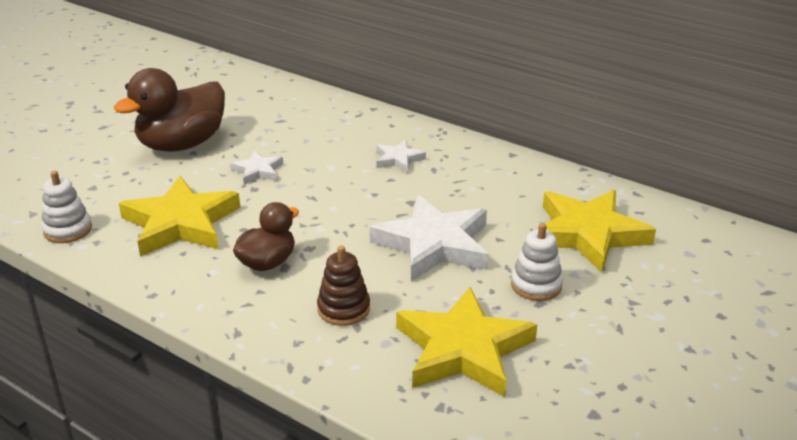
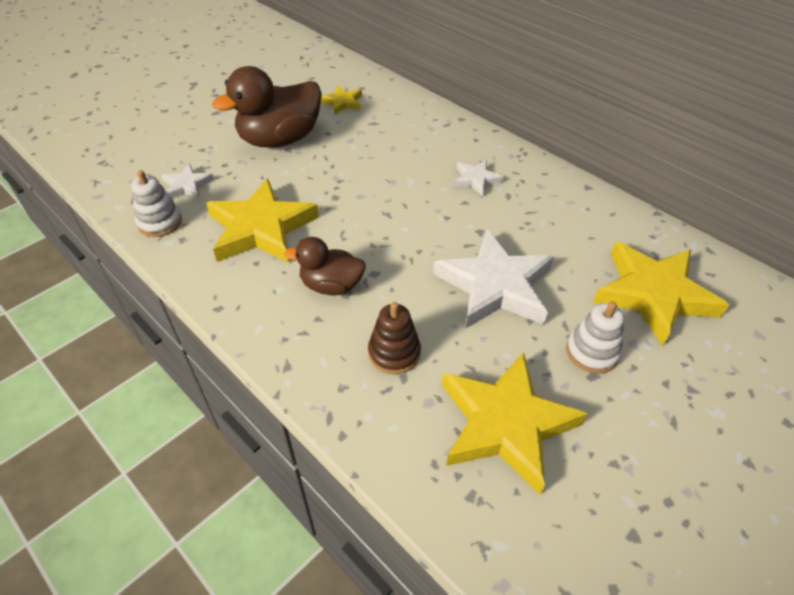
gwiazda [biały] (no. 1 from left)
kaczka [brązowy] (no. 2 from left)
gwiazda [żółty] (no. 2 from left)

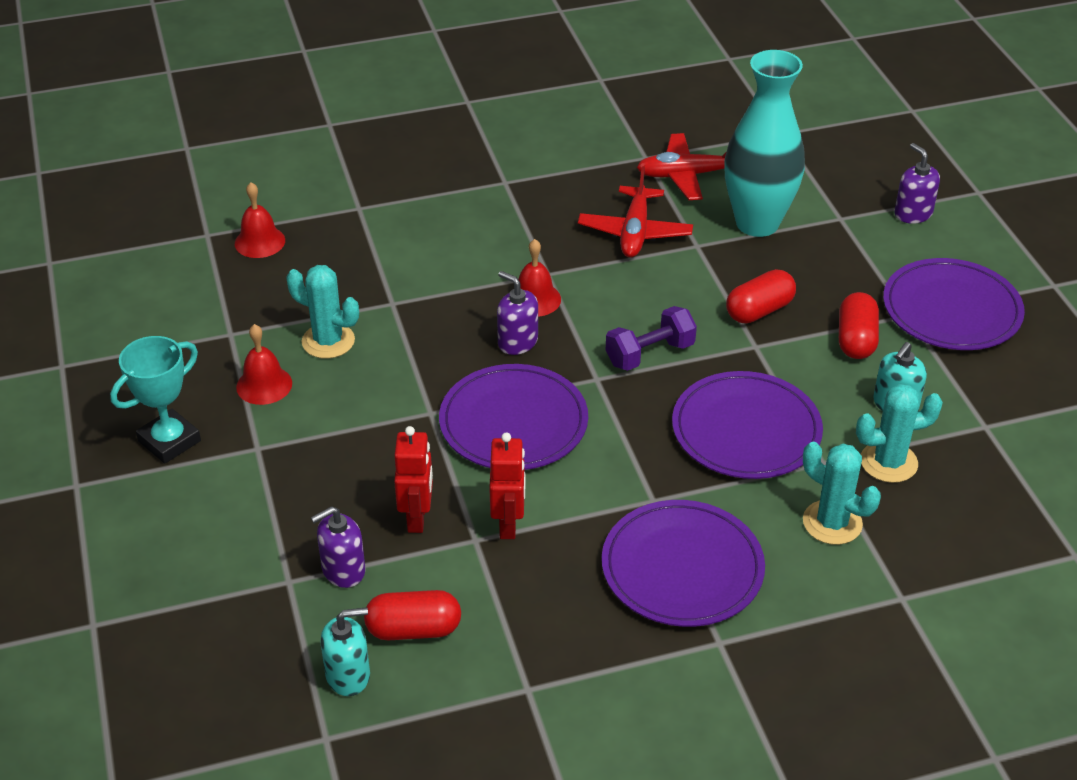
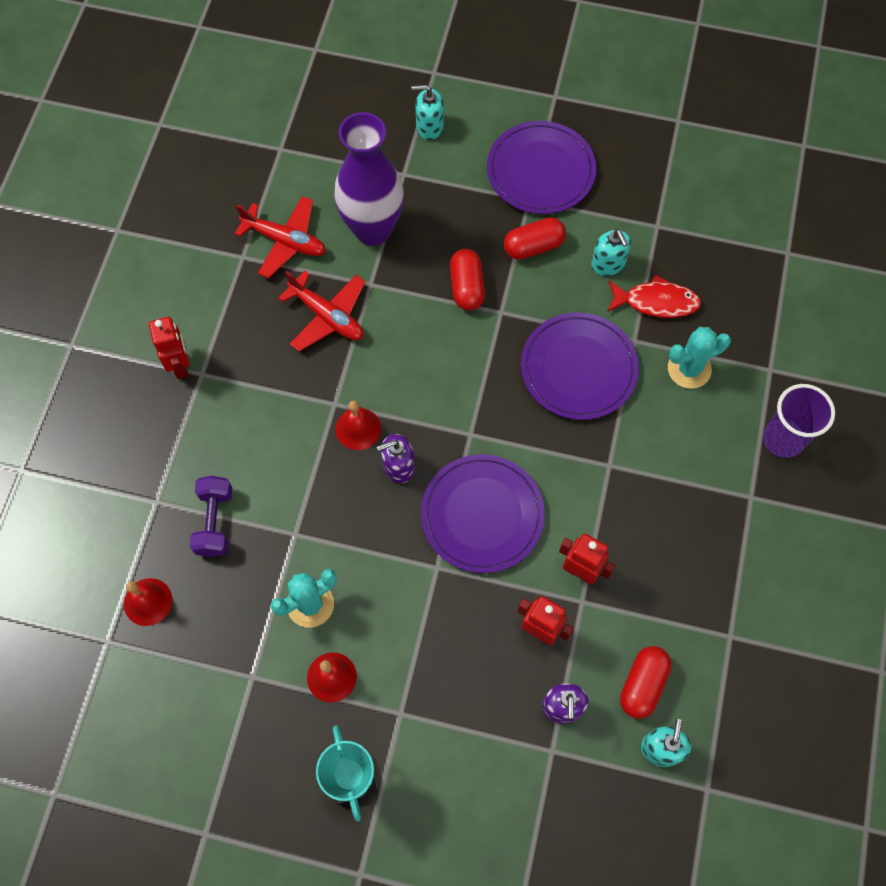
robot [czerwony] (no. 1 from left)
hantel [fioletowy]
samolot [czerwony] (no. 1 from left)
wazon [fioletowy]
dozownik mydła [turkusowy] (no. 1 from left)
kapsułka [czerwony] (no. 2 from left)
ryba [czerwony]
szklanka [fioletowy]
talerz [fioletowy] (no. 2 from left in the first image)

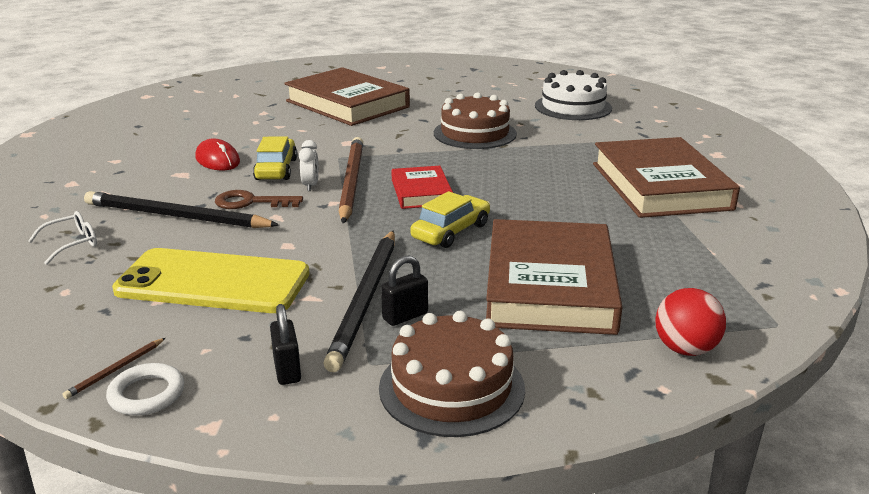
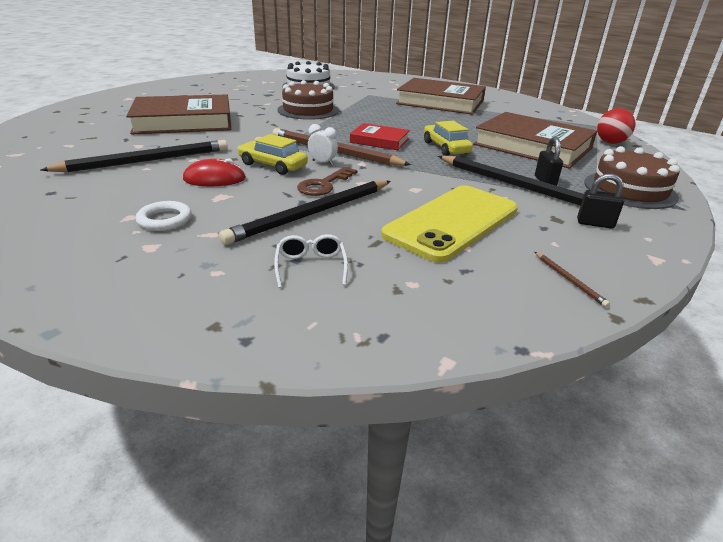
ołówek [czarny] (no. 1 from left)
pierścień [biały]

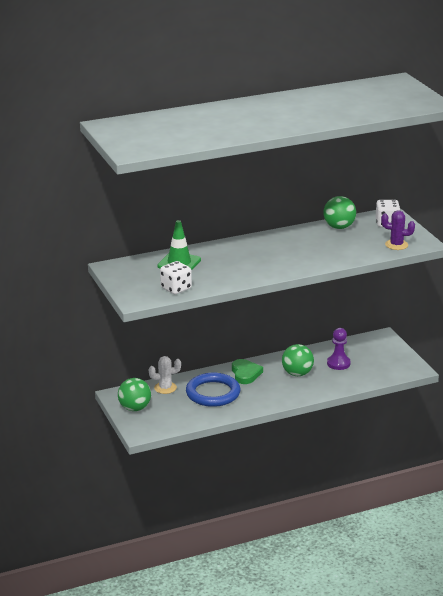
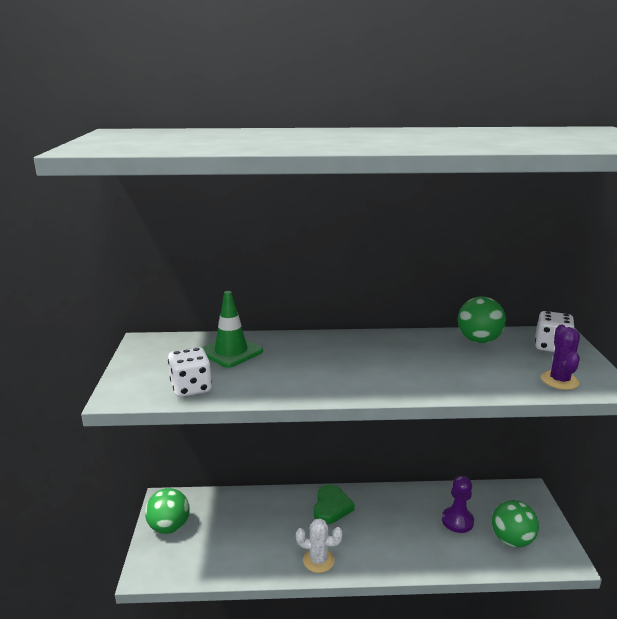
kaktus [biały]
piłka [zielony] (no. 3 from left)
kaktus [fioletowy]
pierścień [niebieski]

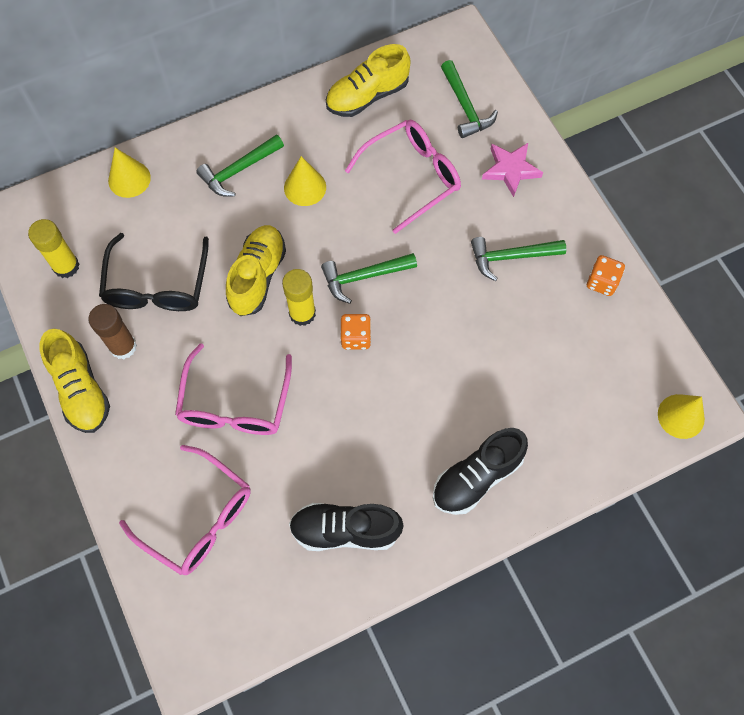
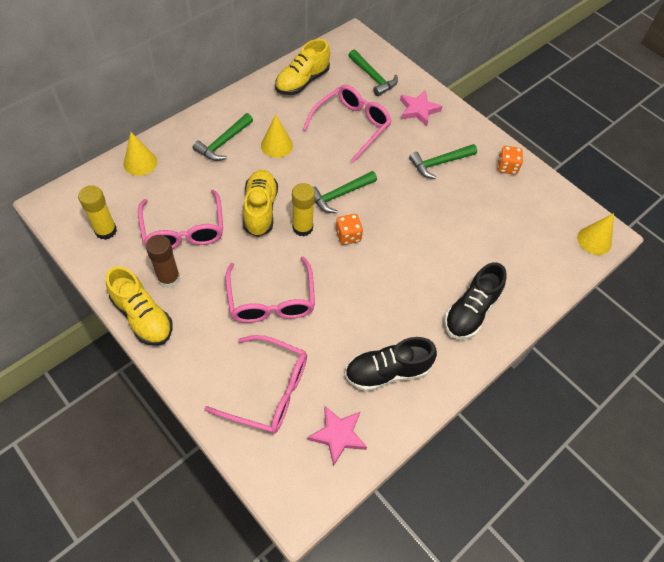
okulary [różowy] (no. 1 from left)
gwiazda [różowy] (no. 1 from left)

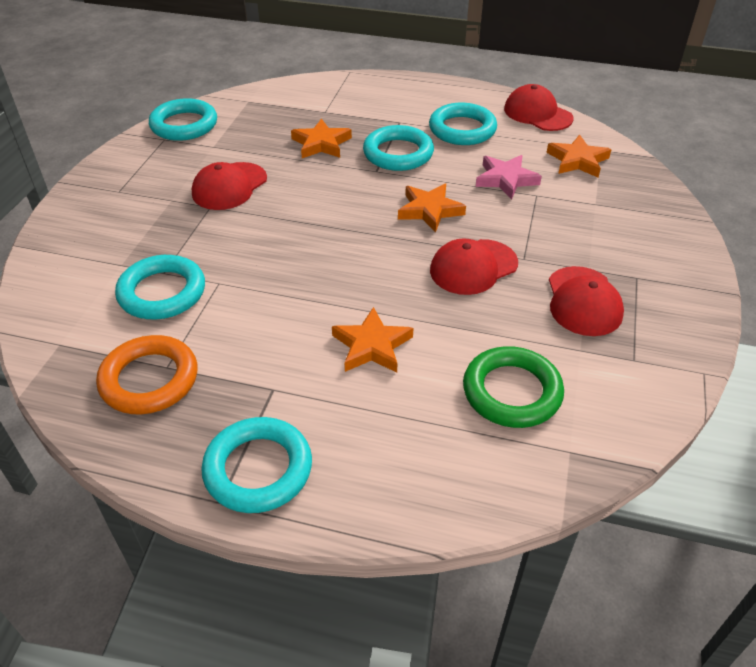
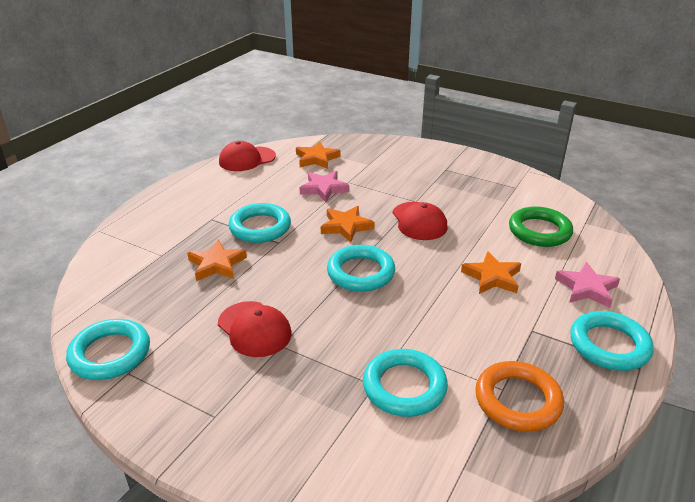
pierścień [turkusowy] (no. 3 from left)
gwiazda [różowy] (no. 2 from left)
czapka [czerwony] (no. 4 from left in the first image)

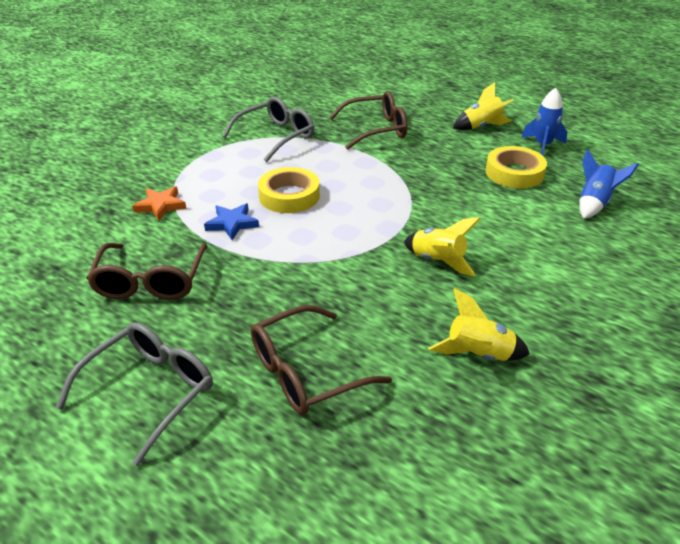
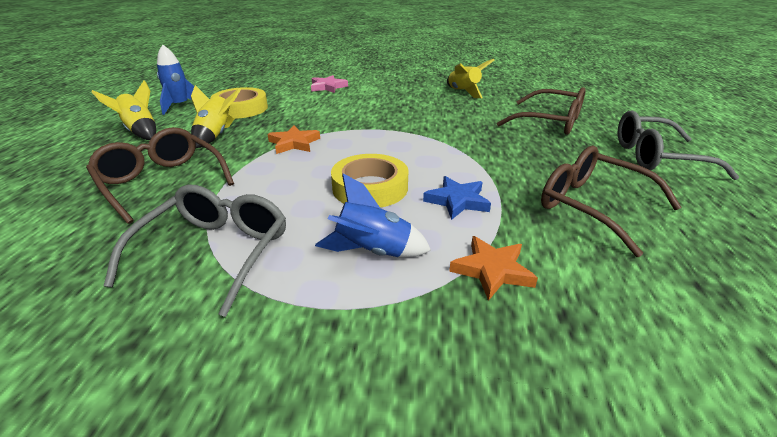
okulary [szary] (no. 1 from left)
rakieta [żółty] (no. 2 from left)
gwiazda [pomarańczowy] (no. 1 from left)
gwiazda [różowy]
rakieta [niebieski] (no. 2 from left)
okulary [brązowy] (no. 3 from left)

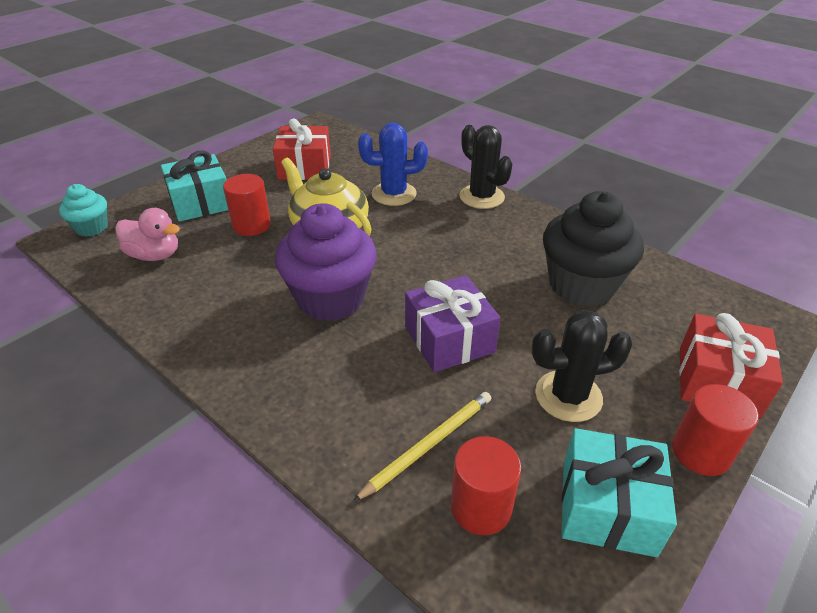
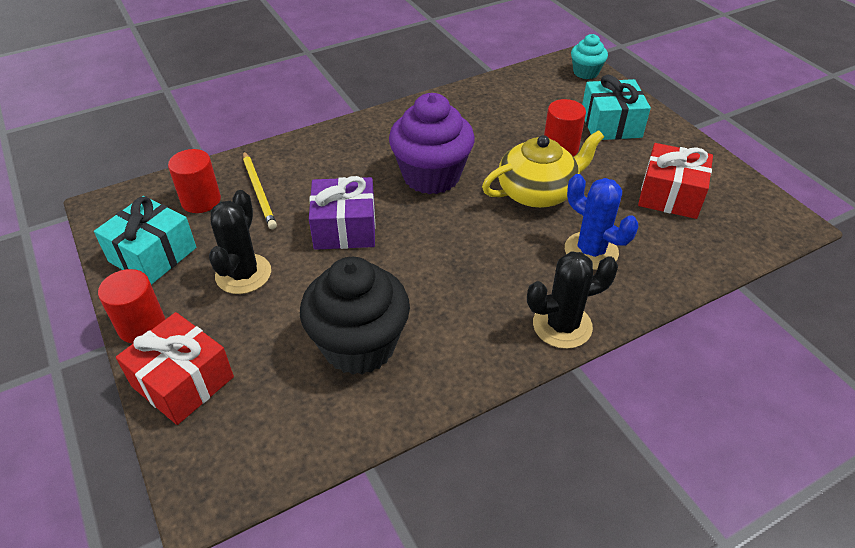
kaktus [niebieski]
kaczka [różowy]

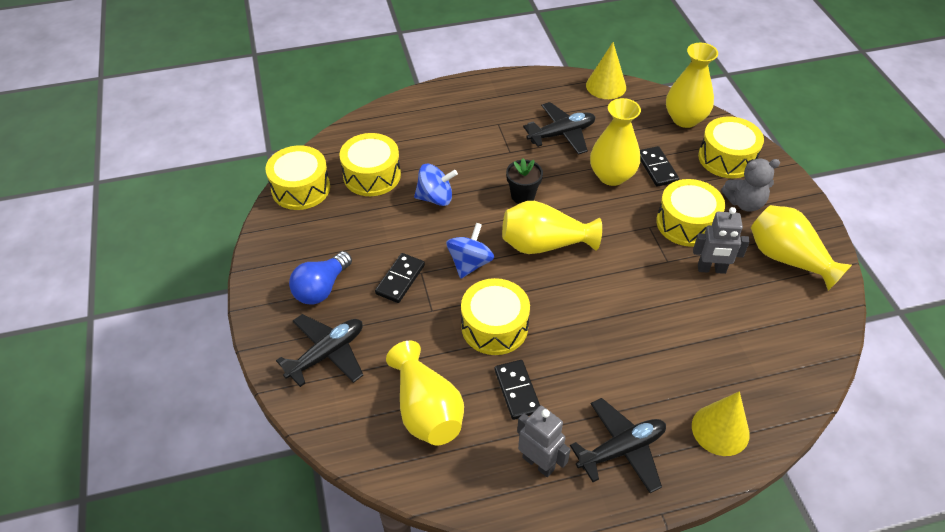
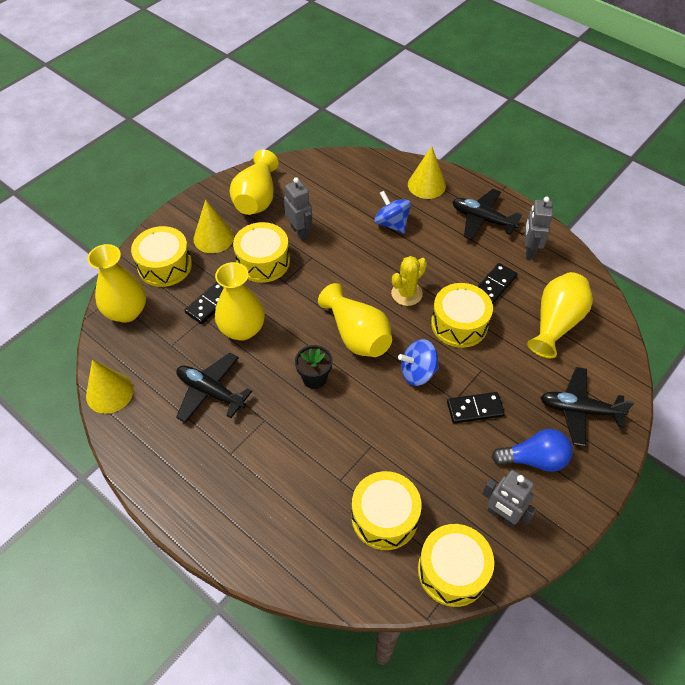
stożek [żółty] (no. 2 from left)
bączek [niebieski] (no. 1 from left)
kaktus [żółty]
robot [szary] (no. 2 from left)

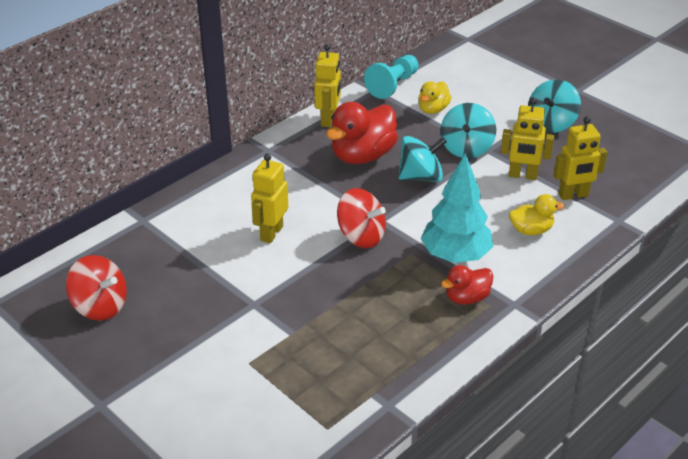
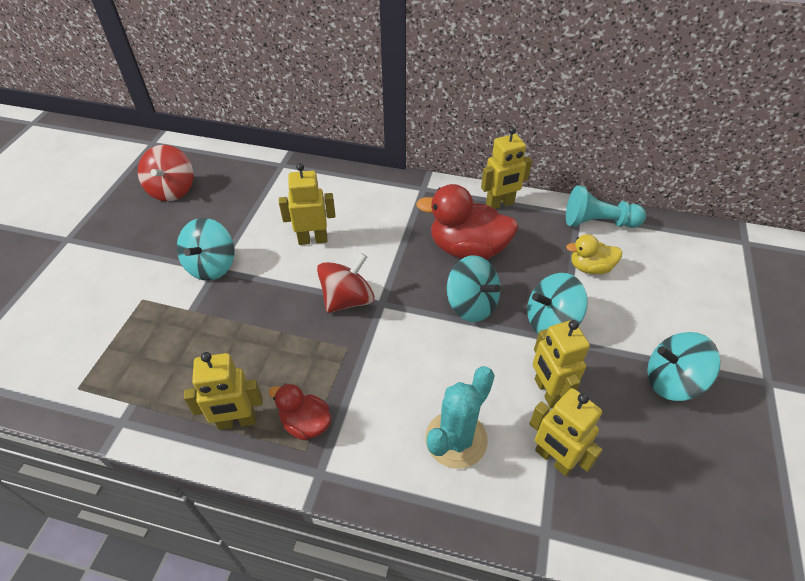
bączek [turkusowy] (no. 1 from left)
robot [żółty] (no. 1 from left)
bączek [czerwony] (no. 2 from left)
kaktus [turkusowy]
drzewko [turkusowy]

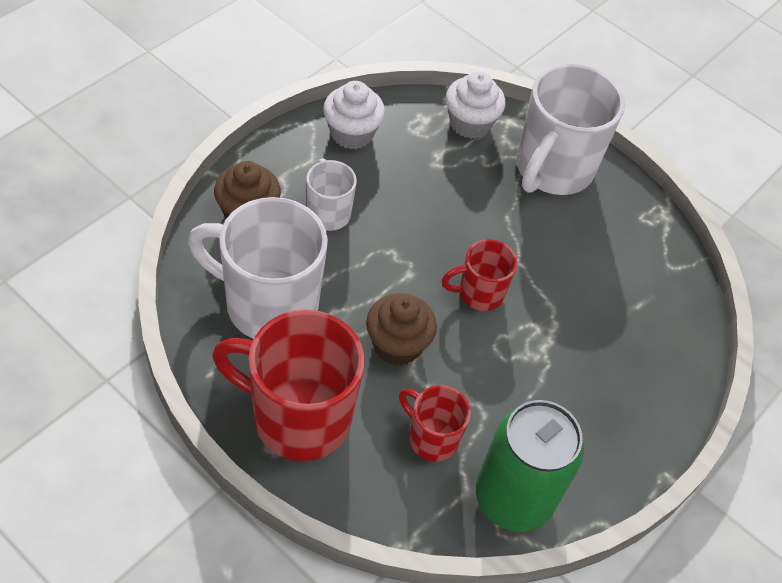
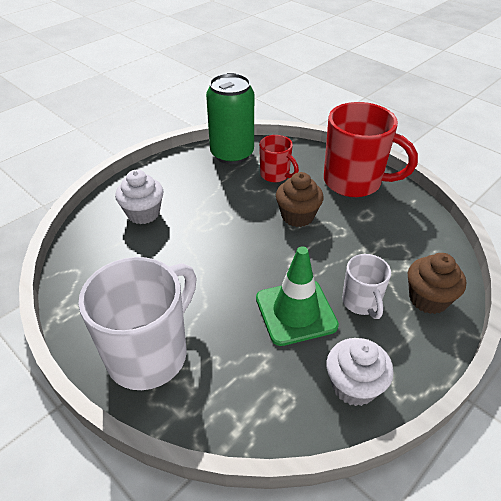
muffinka [biały] (no. 1 from left)
pachołek [zielony]
kubek [biały] (no. 1 from left in the first image)
kubek [czerwony] (no. 3 from left in the first image)

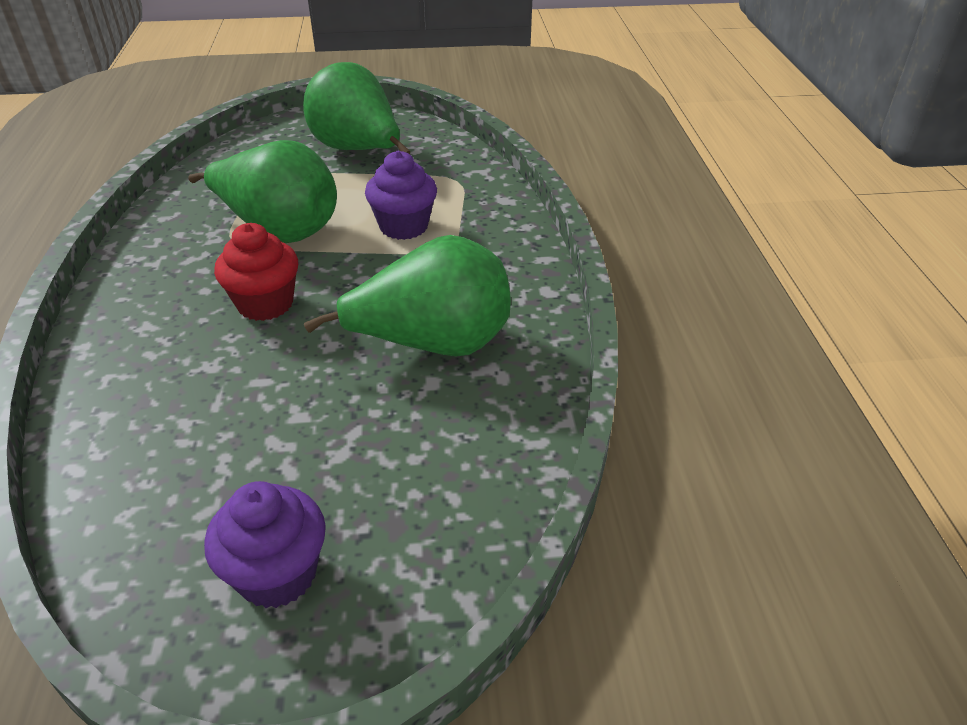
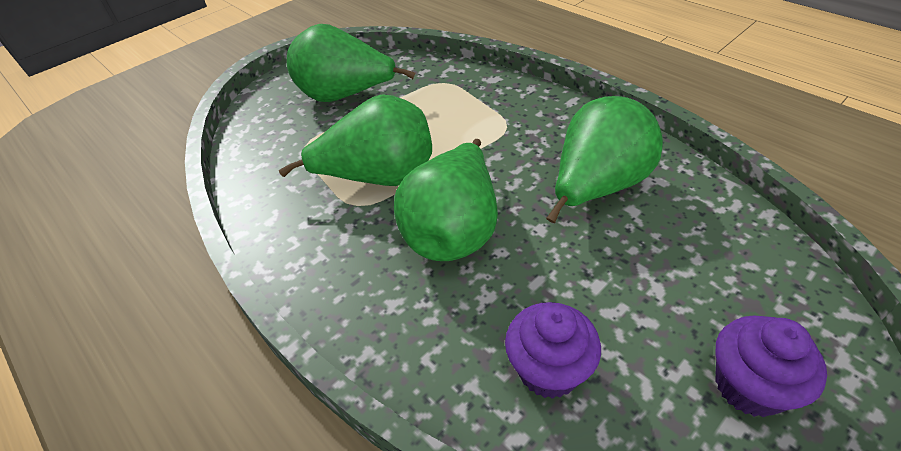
gruszka [zielony] (no. 3 from left)
muffinka [fioletowy] (no. 1 from left)

